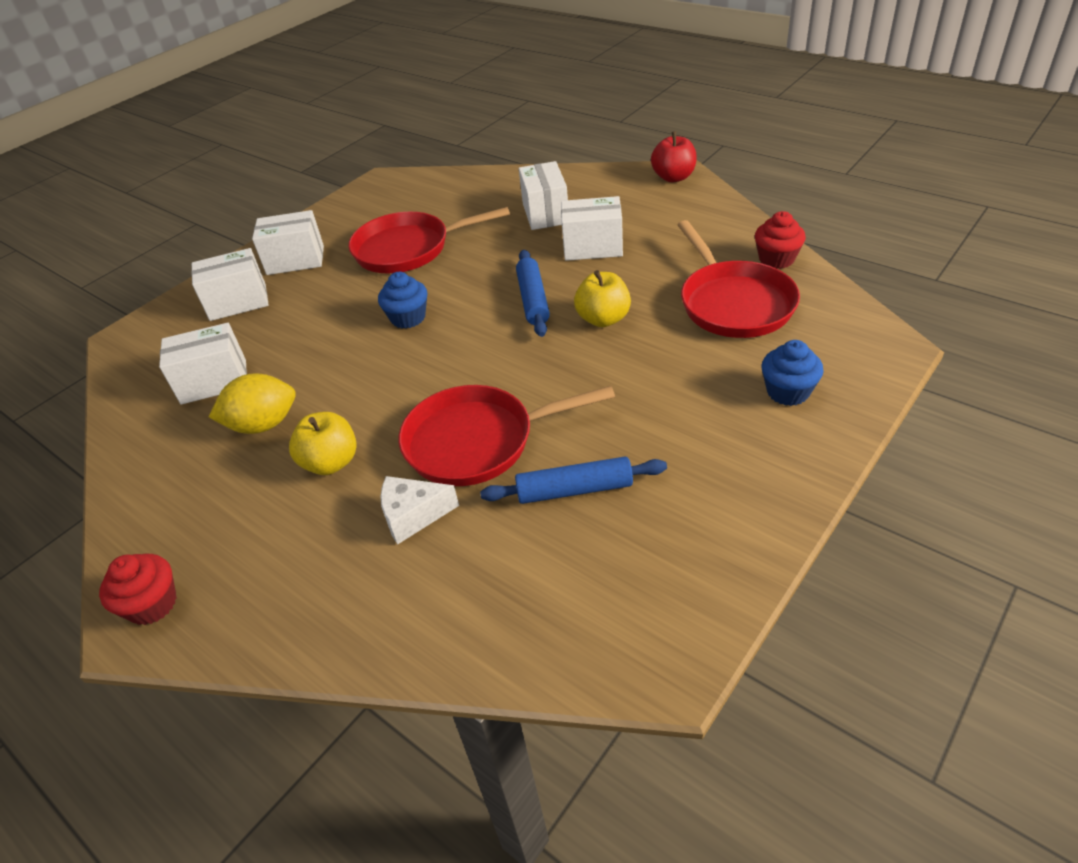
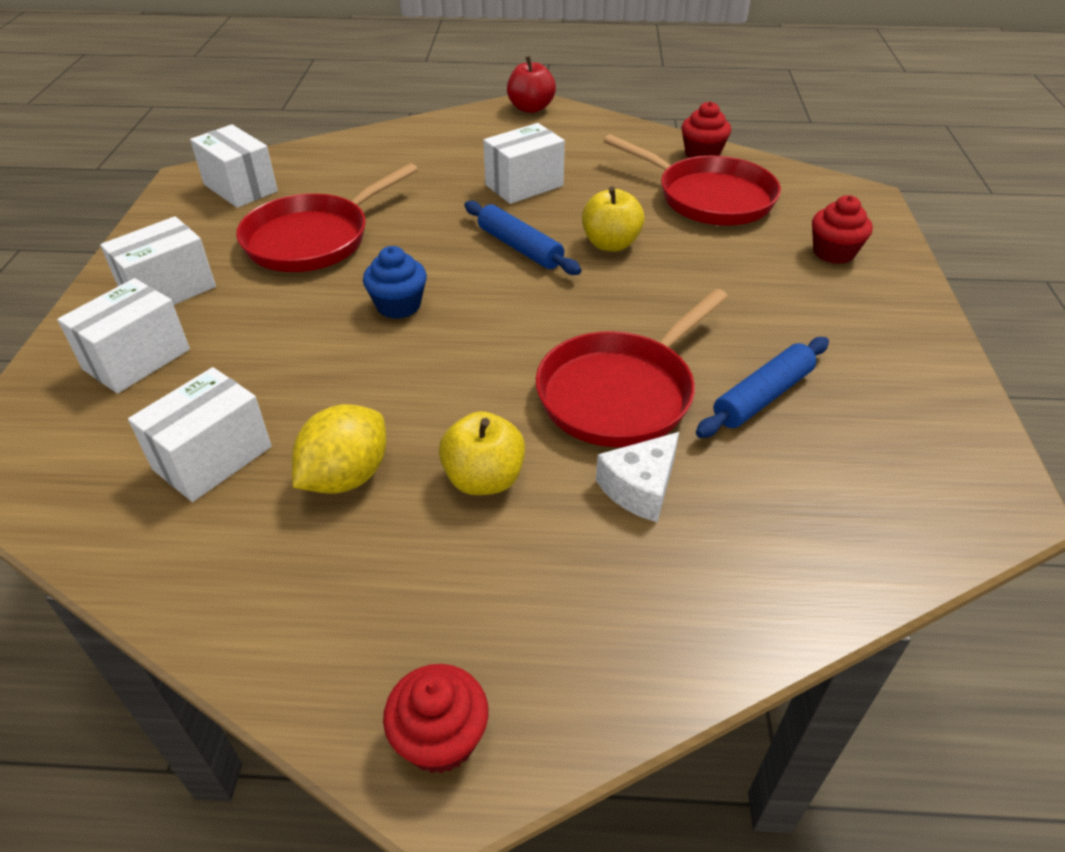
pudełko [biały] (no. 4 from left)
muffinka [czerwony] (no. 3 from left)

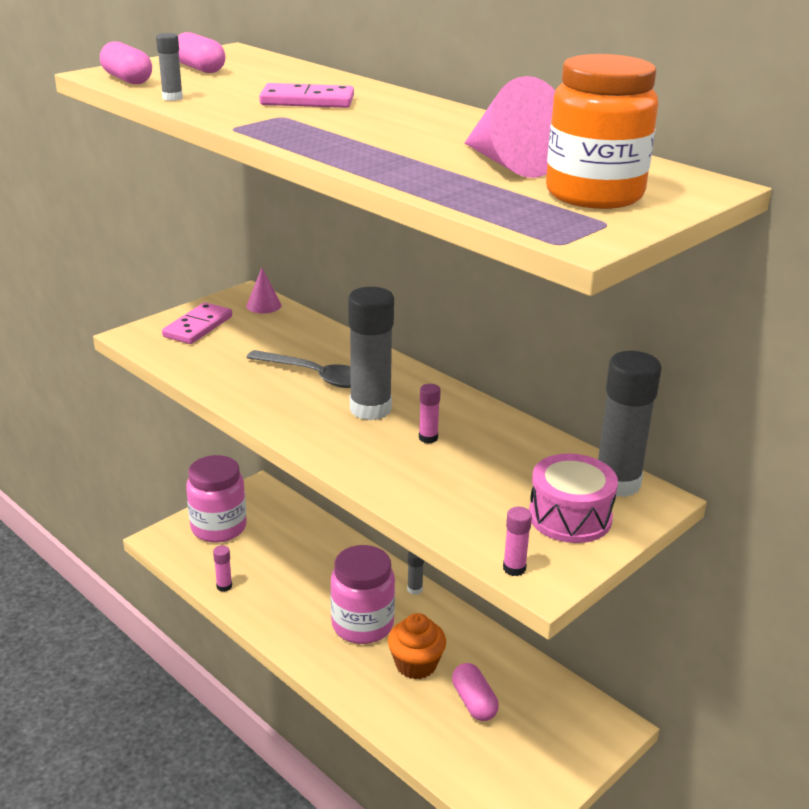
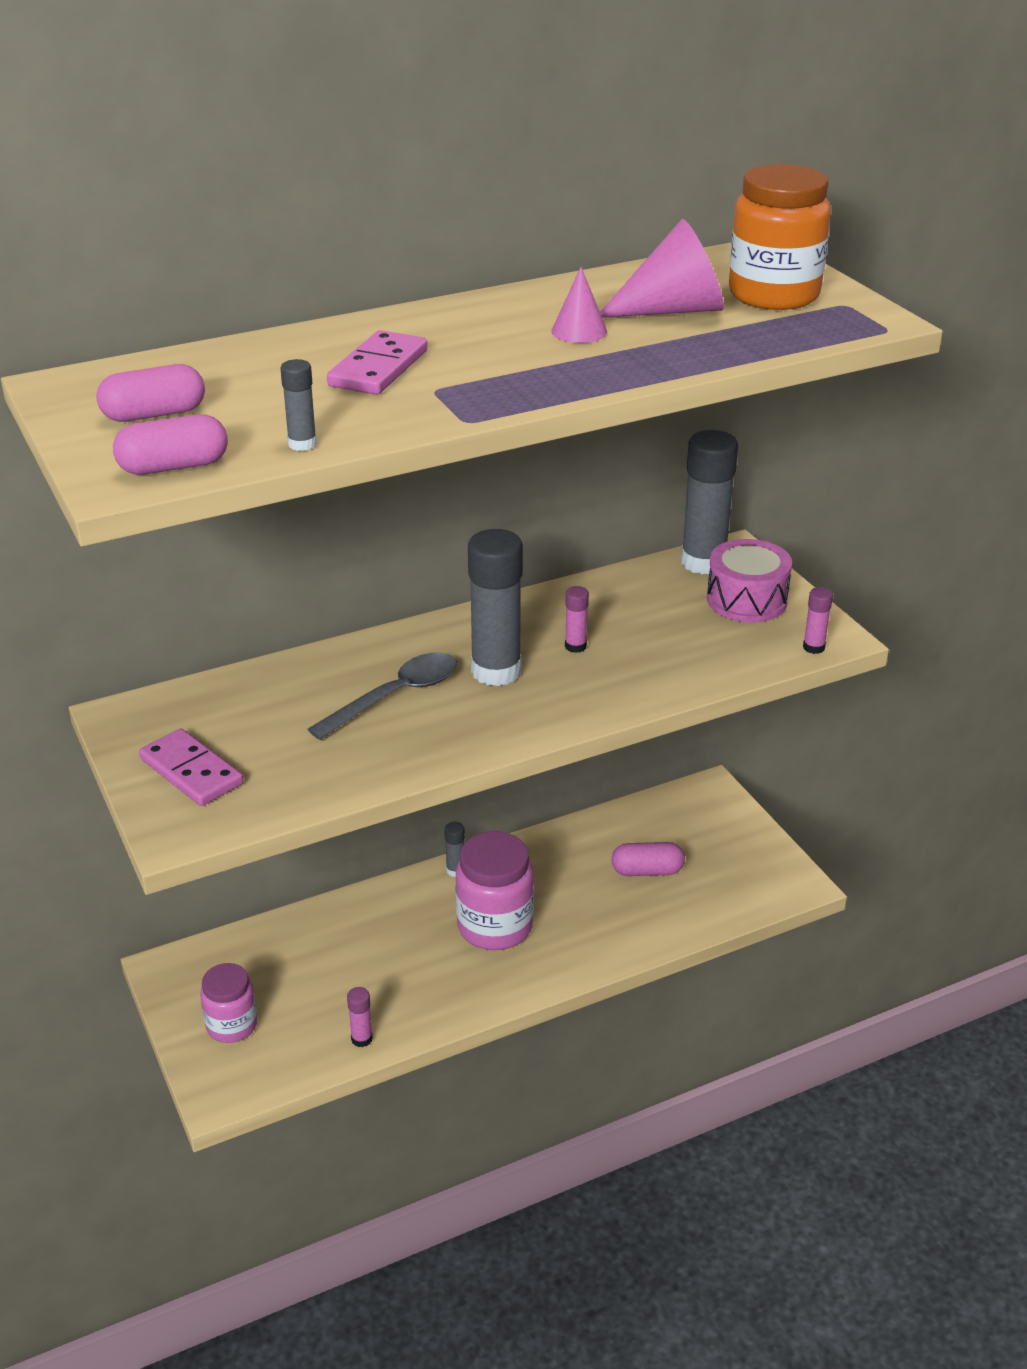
słoik [różowy] (no. 1 from left)
stożek [różowy] (no. 1 from left)
muffinka [pomarańczowy]

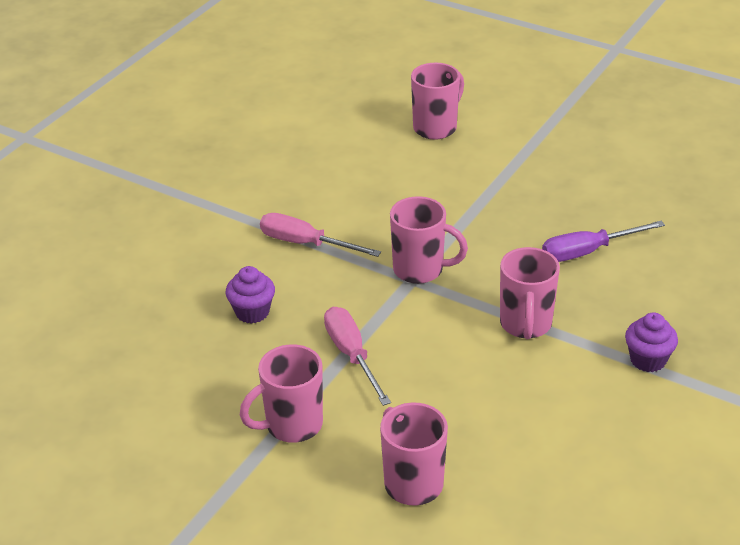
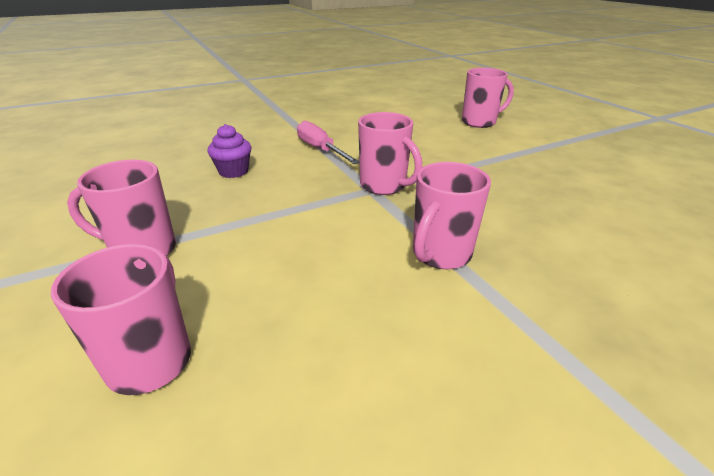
śrubokręt [różowy] (no. 2 from left in the first image)
śrubokręt [fioletowy]
muffinka [fioletowy] (no. 2 from left in the first image)

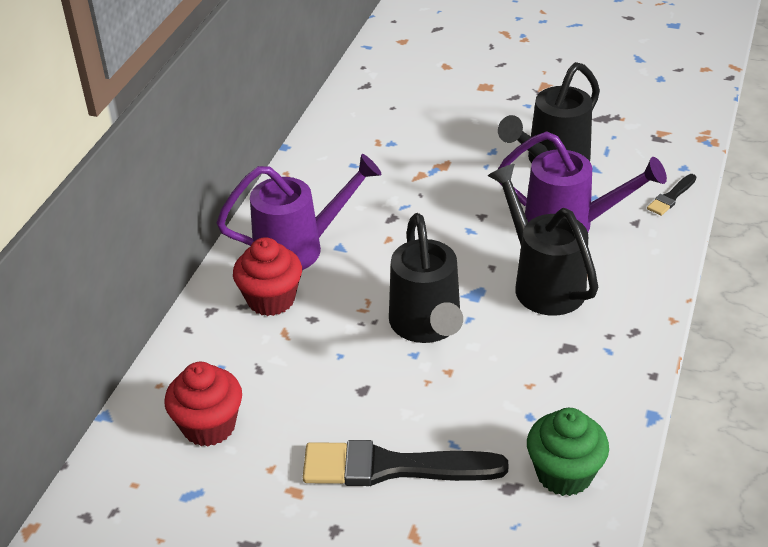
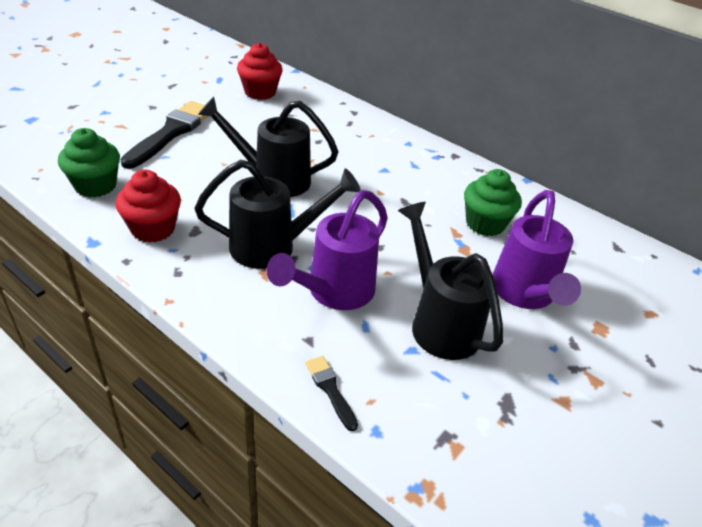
muffinka [czerwony] (no. 1 from left)
muffinka [zielony] (no. 2 from left)
konewka [fioletowy] (no. 2 from left)

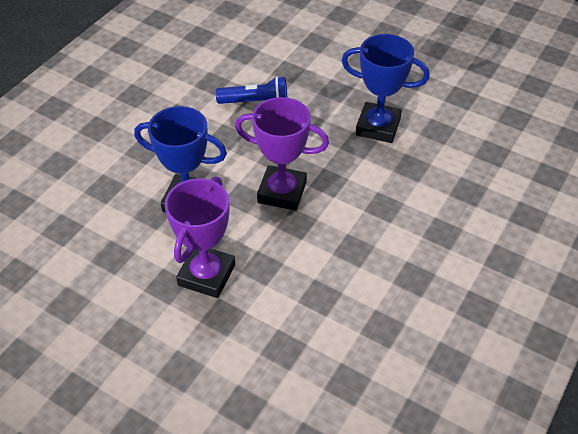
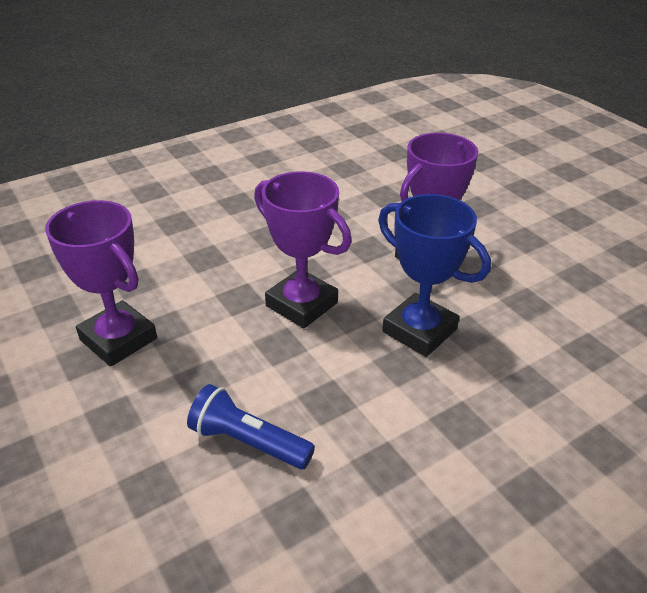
puchar [fioletowy] (no. 1 from left)

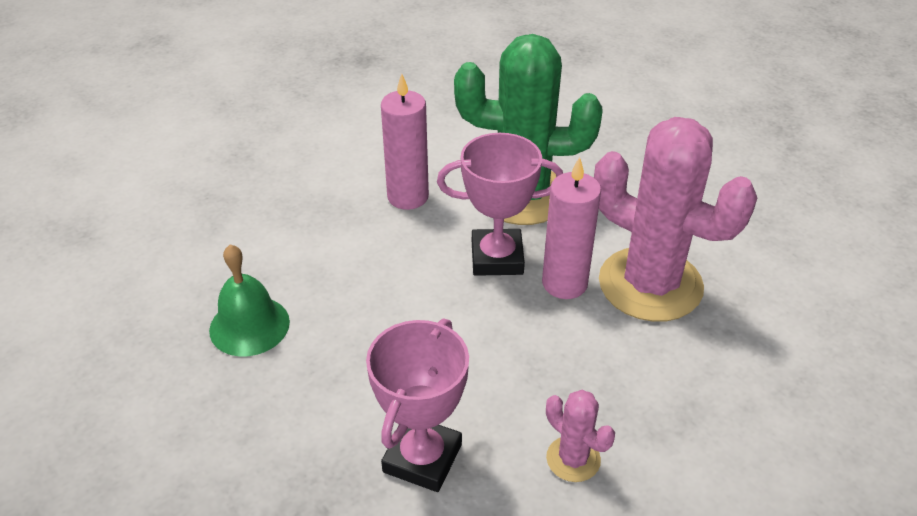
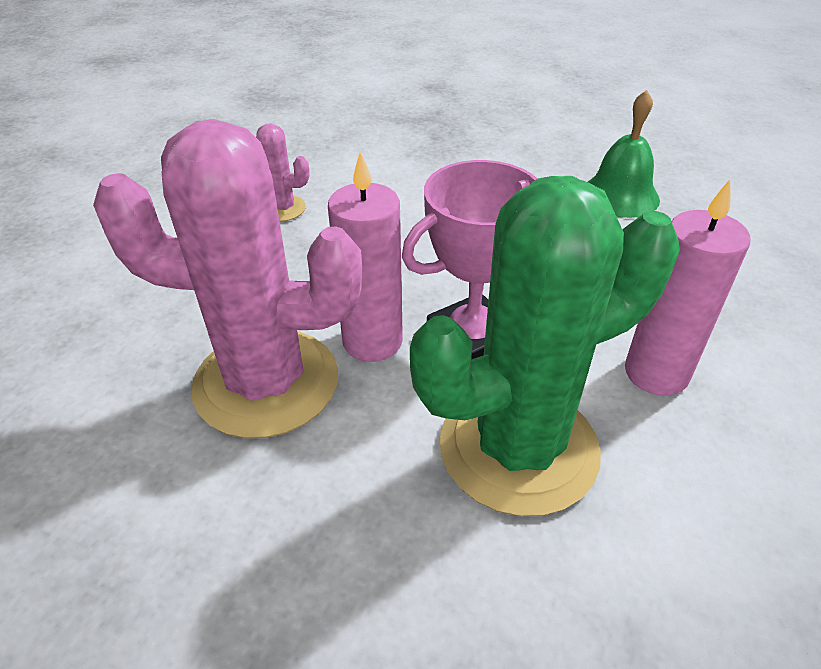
puchar [różowy] (no. 1 from left in the first image)

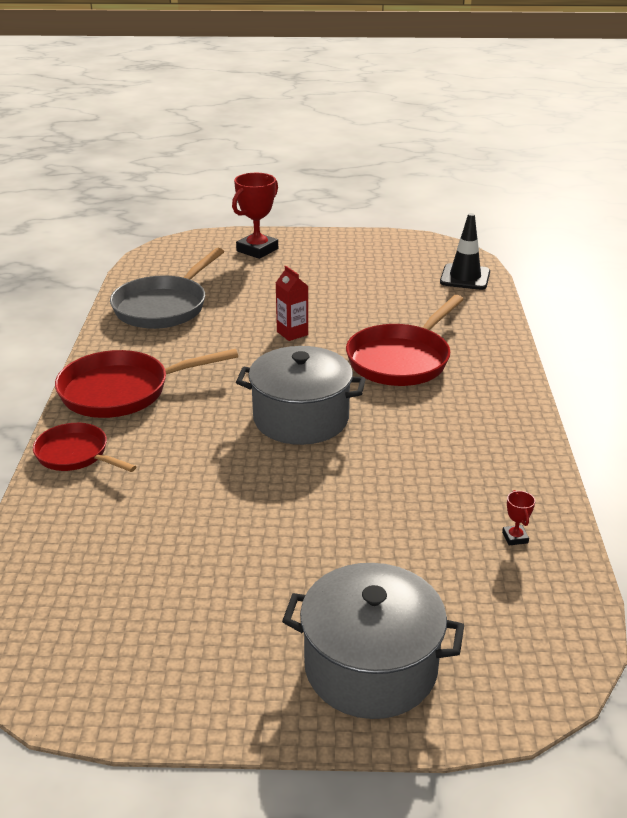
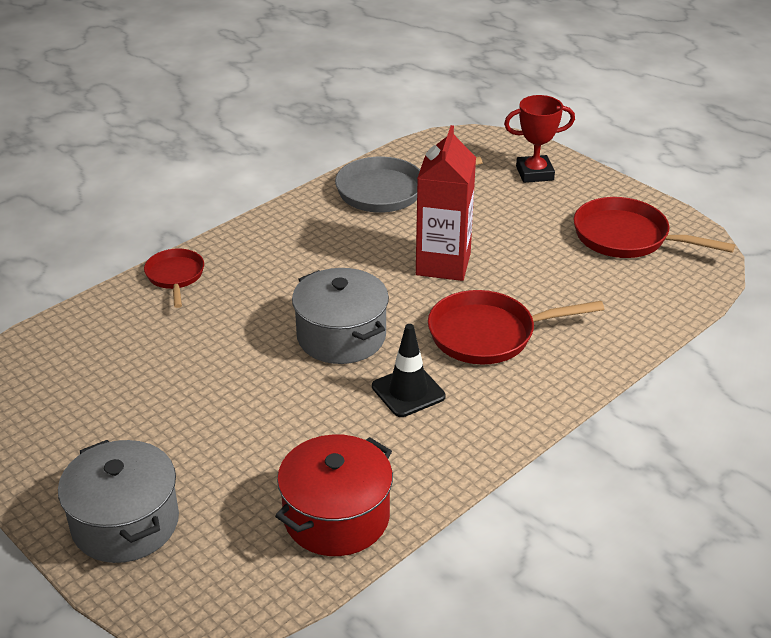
garnek [czerwony]
pachołek [czarny]
karton mleka [czerwony]
patelnia [czerwony] (no. 3 from left)

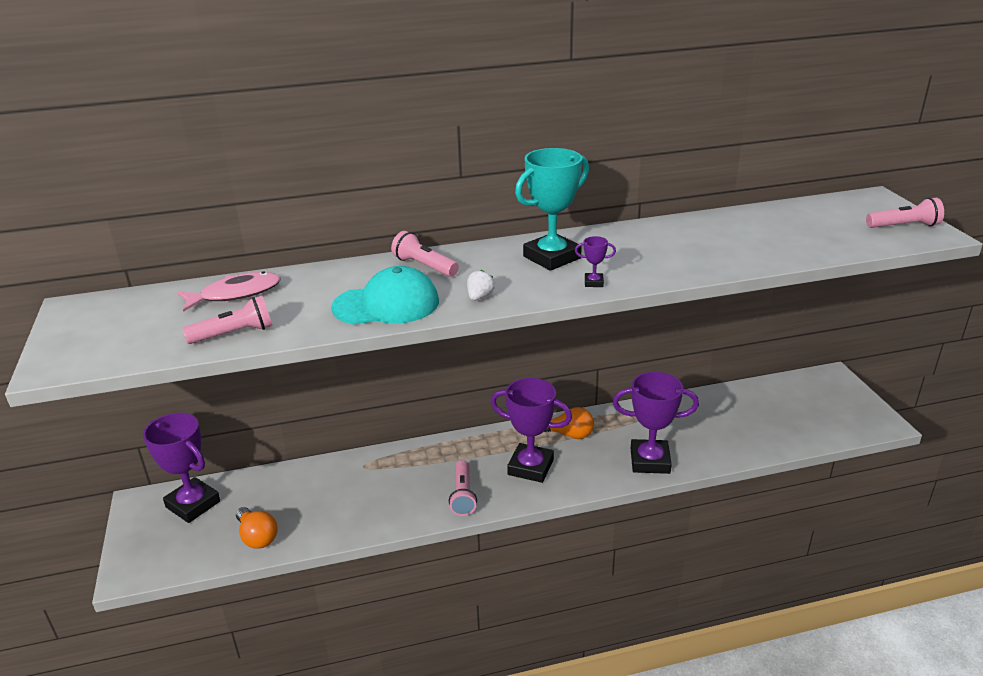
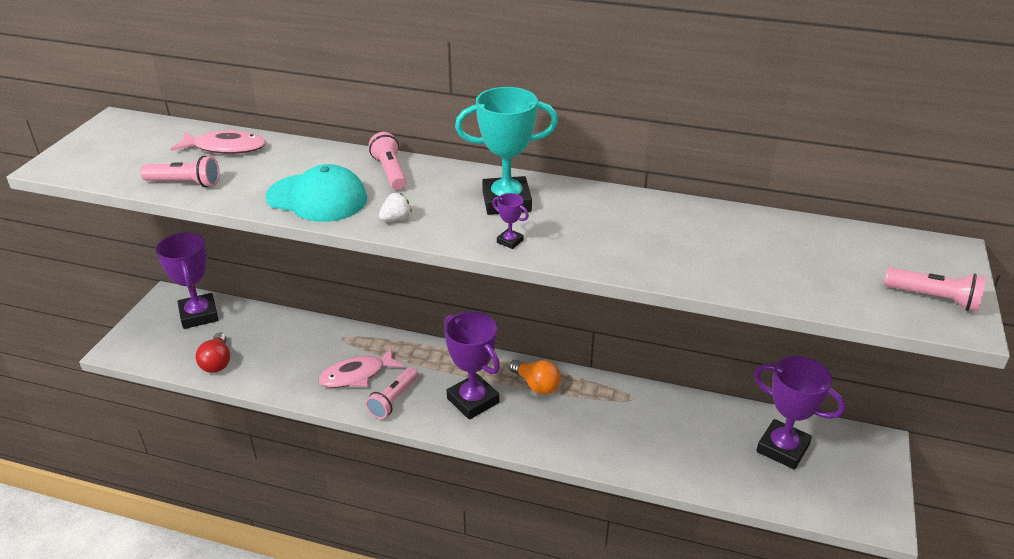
żarówka [czerwony]
ryba [różowy] (no. 2 from left)
puchar [fioletowy] (no. 4 from left)

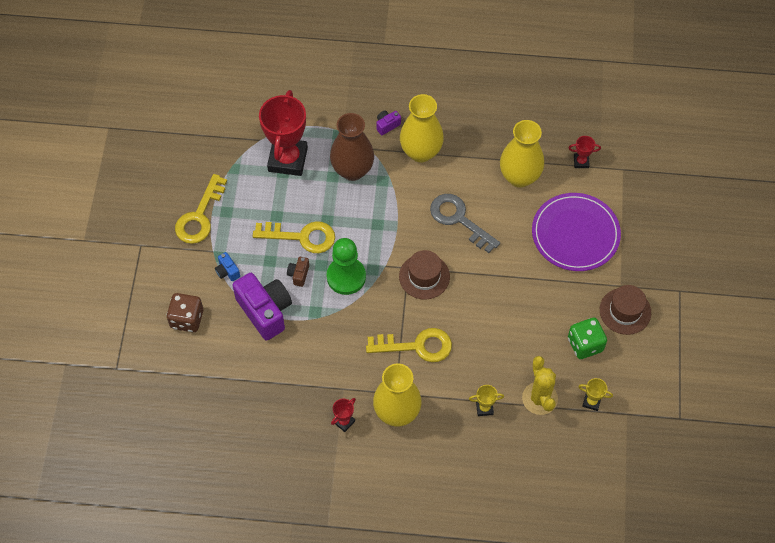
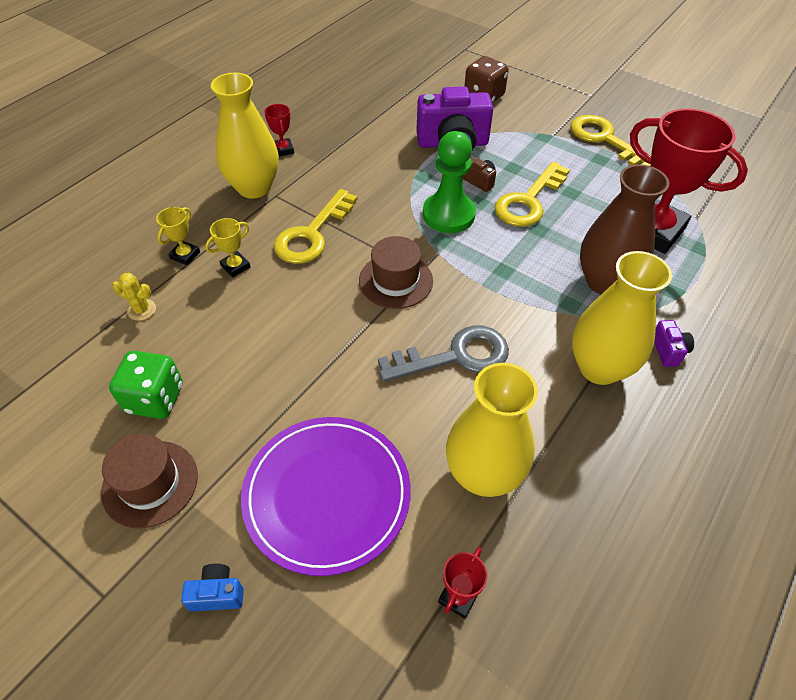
kaktus [żółty]
aparat fotograficzny [niebieski]
puchar [żółty] (no. 2 from left)

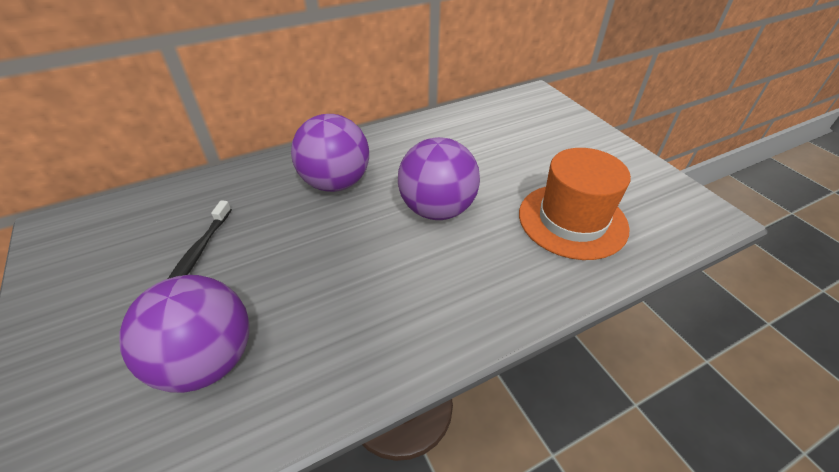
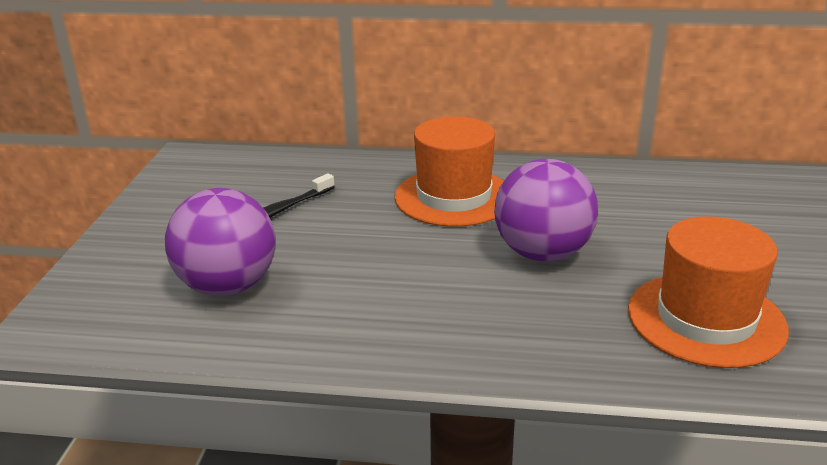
kapelusz [pomarańczowy] (no. 1 from left)

